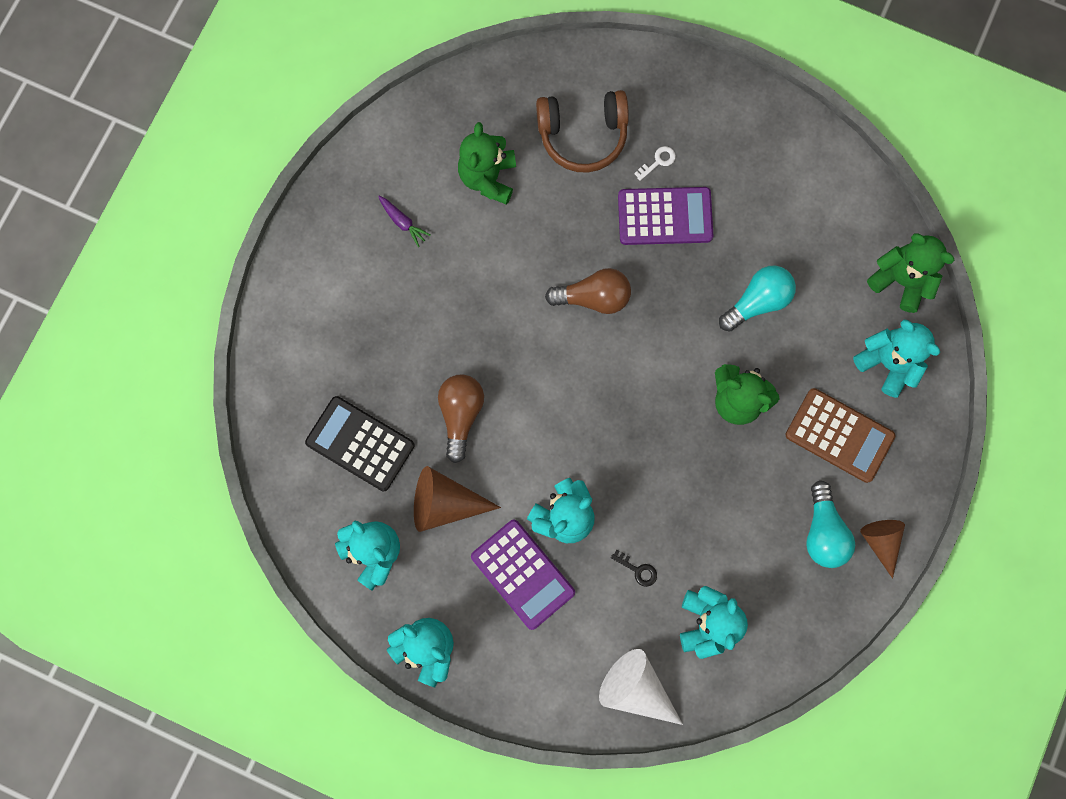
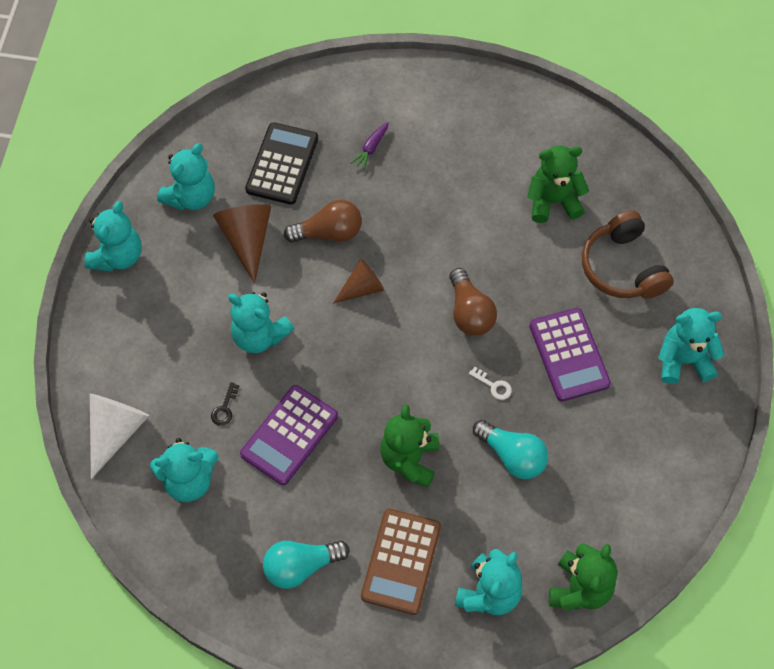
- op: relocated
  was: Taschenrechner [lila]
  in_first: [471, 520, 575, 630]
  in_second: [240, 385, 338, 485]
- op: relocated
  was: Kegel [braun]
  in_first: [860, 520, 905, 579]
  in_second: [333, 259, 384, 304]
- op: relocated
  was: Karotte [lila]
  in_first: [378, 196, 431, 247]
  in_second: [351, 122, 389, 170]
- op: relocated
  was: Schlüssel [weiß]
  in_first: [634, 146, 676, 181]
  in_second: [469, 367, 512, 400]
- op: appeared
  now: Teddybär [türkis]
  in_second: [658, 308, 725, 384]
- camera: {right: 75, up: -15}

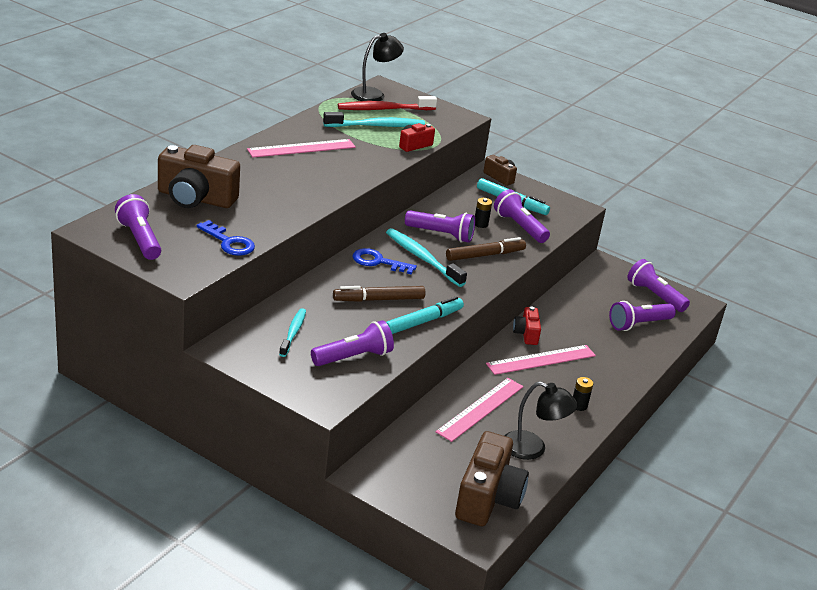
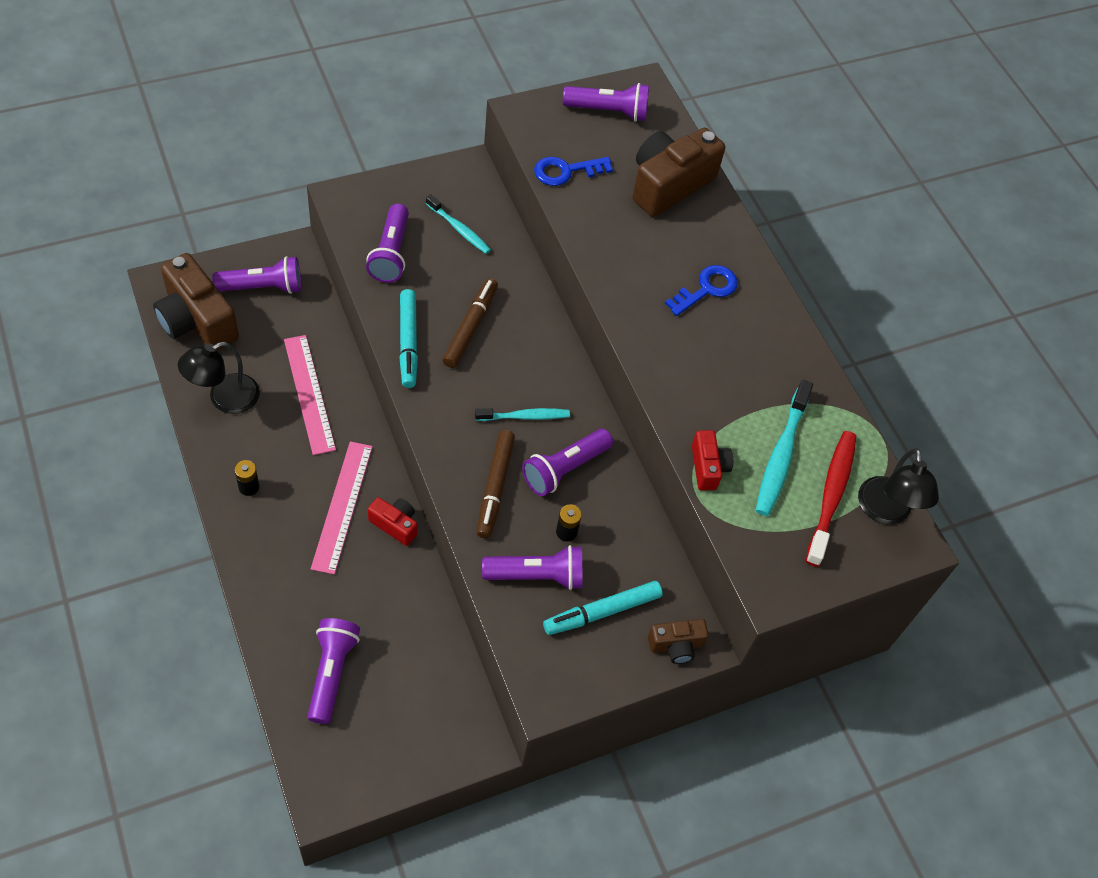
- op: relocated
  was: Taschenlampe [lila]
  in_first: [627, 259, 690, 312]
  in_second: [212, 256, 301, 294]
- op: size
  was: Zahnbürste [türkis]
  in_first: [386, 228, 467, 287]
  in_second: [475, 408, 570, 421]
  ratio: 0.64
- op: relocated
  was: Schlüssel [blau]
  in_first: [352, 248, 417, 275]
  in_second: [665, 265, 738, 316]
- op: missing
  was: Lineal [rosa]
  in_first: [247, 139, 356, 158]
- camera: {right: 120, up: 25}

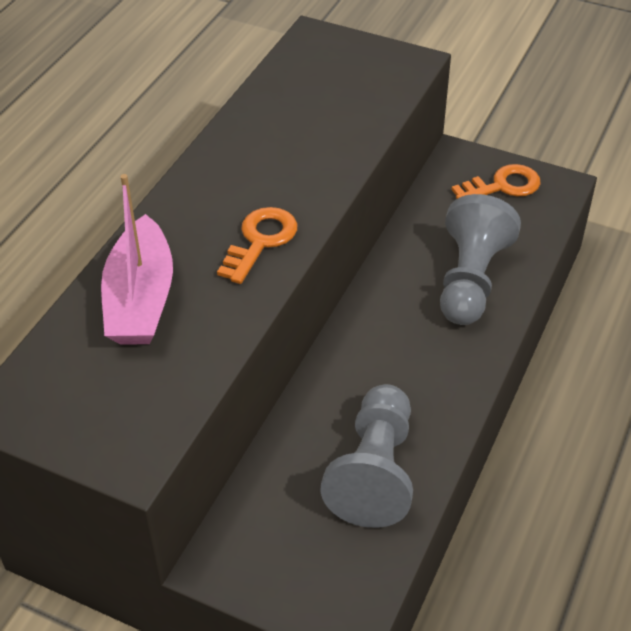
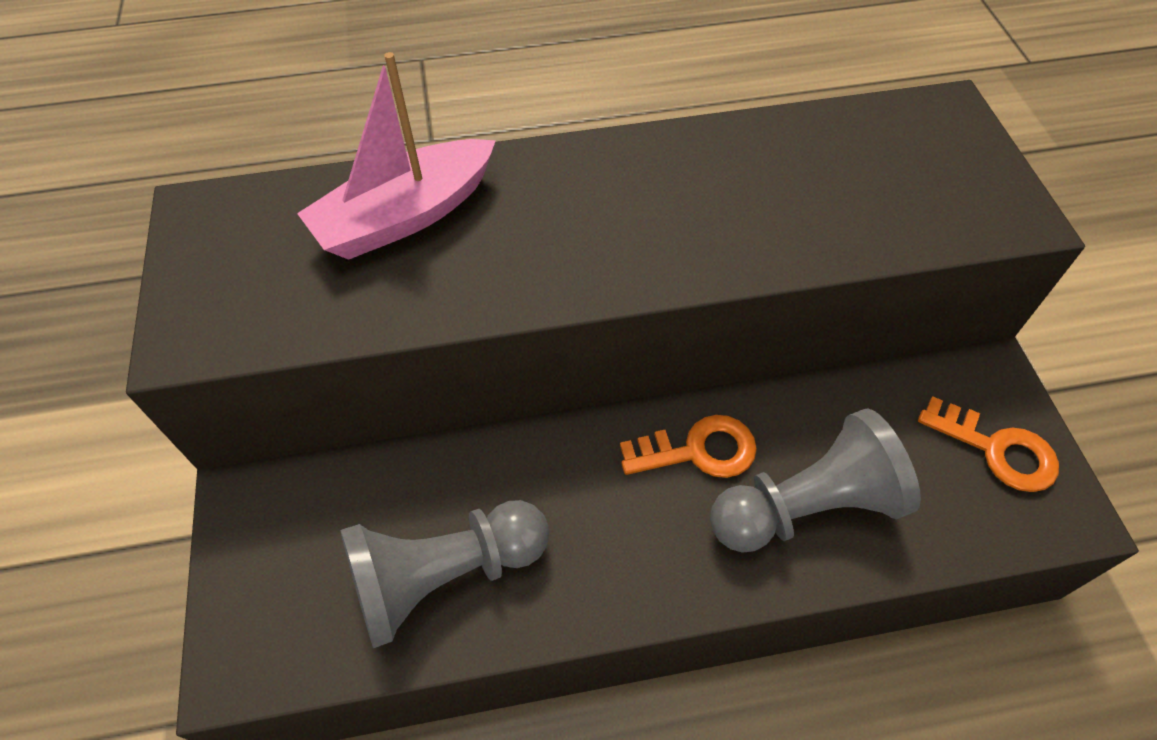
- op: relocated
  was: Schlüssel [orange]
  in_first: [217, 207, 298, 284]
  in_second: [620, 415, 757, 478]
- camera: {right: 55, up: 10}

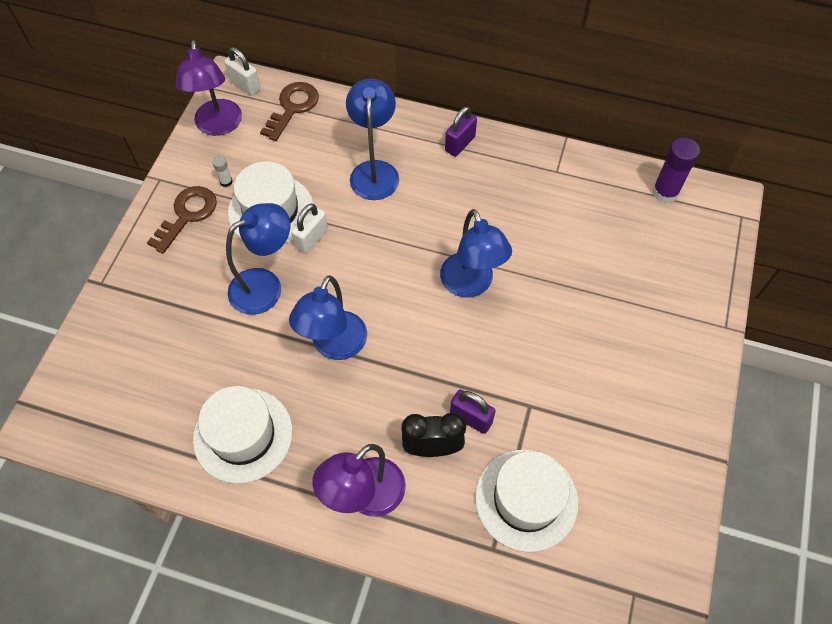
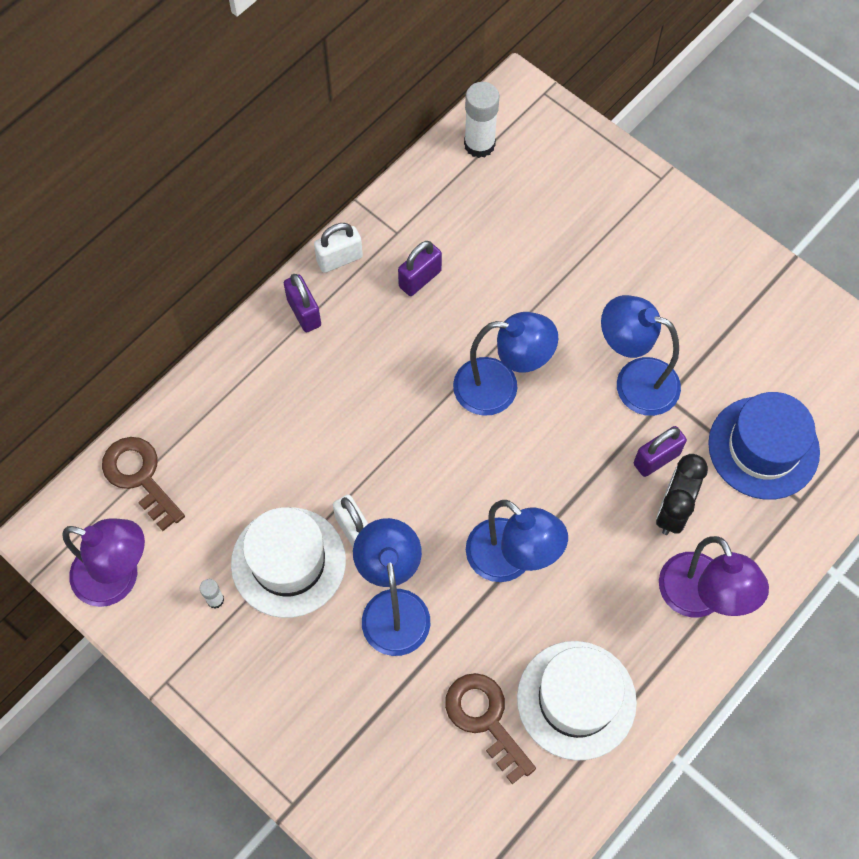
- op: relocated
  was: Vorhängeschloss [weiß]
  in_first: [224, 47, 261, 96]
  in_second: [314, 223, 363, 273]
- op: appeared
  now: Vorhängeschloss [lila]
  in_second: [398, 241, 442, 296]
- op: relocated
  was: Schlüssel [braun]
  in_first: [147, 186, 217, 254]
  in_second: [445, 673, 536, 784]
- op: colour
  was: Klebestift [lila]
  now: Klebestift [weiß]
  in_first: [652, 138, 700, 203]
  in_second: [464, 82, 500, 158]
- op: relocated
  was: Lampe [blau]
  in_first: [346, 79, 399, 200]
  in_second: [601, 295, 681, 416]
- op: colour
  was: Hut [weiß]
  now: Hut [blau]
  in_first: [475, 450, 579, 552]
  in_second: [708, 392, 820, 500]
- camera: {right: -65, up: 5}

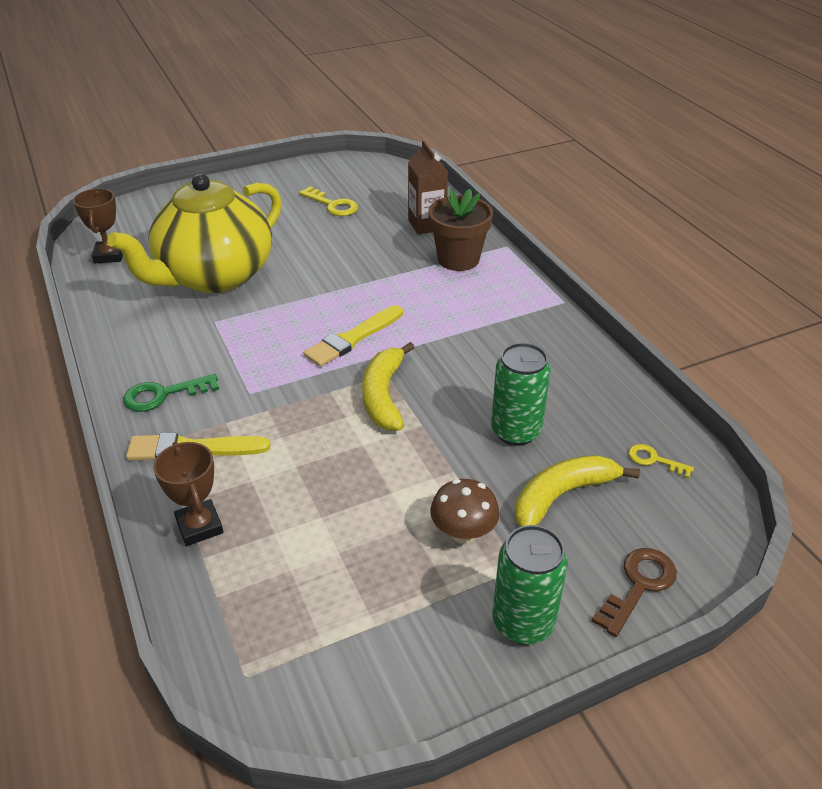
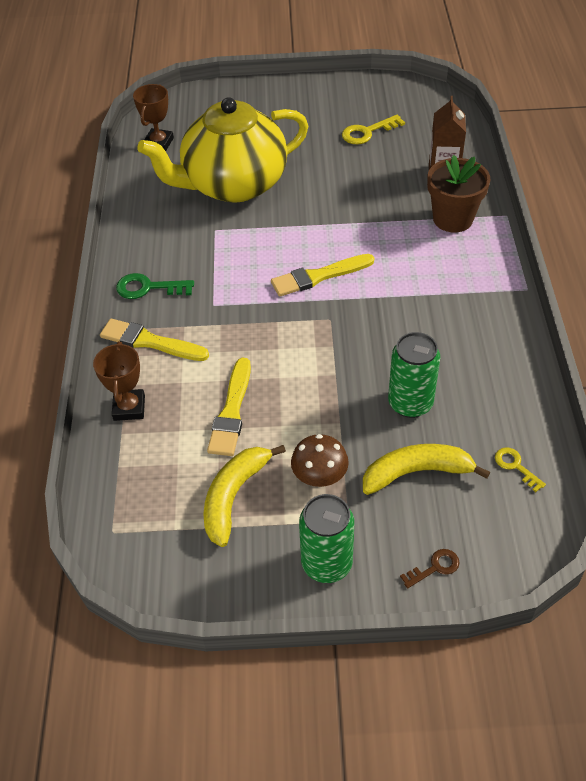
- op: relocated
  was: Banane [gelb]
  in_first: [362, 342, 415, 431]
  in_second: [203, 445, 286, 547]
- op: appeared
  now: Pinsel [gelb]
  in_second: [207, 358, 251, 456]
- op: spun
  was: Schlüssel [gelb]
  in_first: [299, 186, 358, 216]
  in_second: [342, 115, 405, 144]
  clockwise: 90
- op: size
  was: Schlüssel [braun]
  in_first: [592, 548, 677, 637]
  in_second: [400, 549, 459, 588]
  ratio: 0.63
- camera: {right: 25, up: 10}

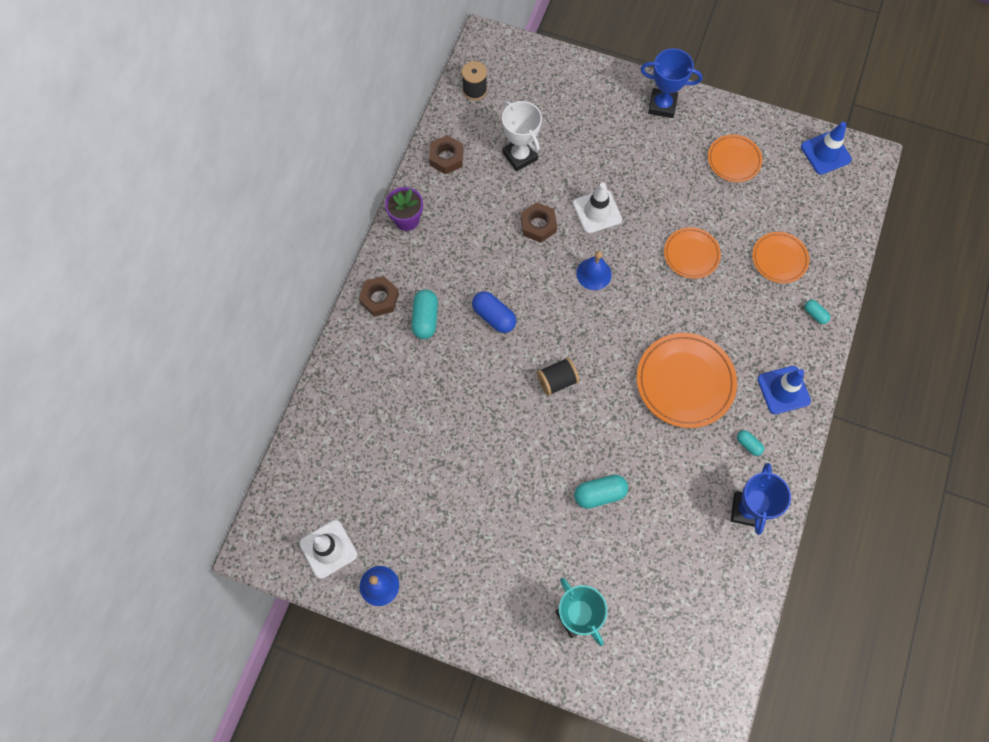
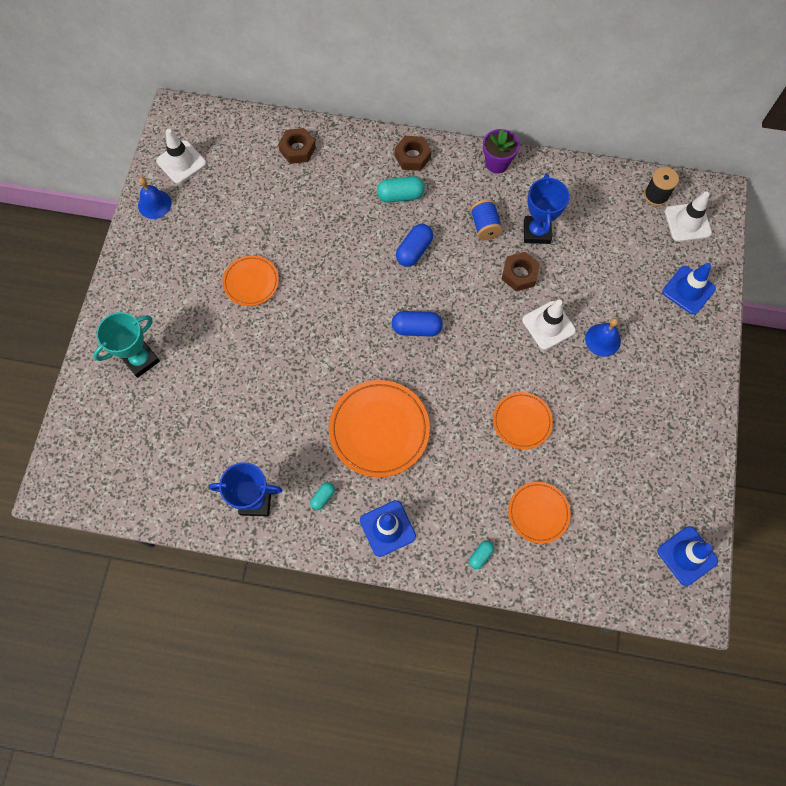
- op: relocated
  was: Teller [orange]
  in_first: [708, 135, 762, 182]
  in_second: [223, 255, 279, 306]
- op: relocated
  was: Sechskantmutter [braun]
  in_first: [429, 135, 464, 174]
  in_second: [278, 128, 316, 164]
- op: appeared
  now: Kapsel [blau]
  in_second: [392, 311, 443, 336]
- op: appeared
  now: Garnrolle [blau]
  in_second: [470, 199, 503, 240]
- op: relocated
  was: Pokal [blau]
  in_first: [640, 48, 703, 118]
  in_second: [524, 174, 570, 244]
- op: relocated
  was: Glocke [blau]
  in_first: [576, 251, 612, 290]
  in_second: [585, 318, 621, 357]
- op: appeared
  now: Leitkegel [blau]
  in_second: [662, 263, 716, 315]
- op: appeared
  now: Leitkegel [weiß]
  in_second: [665, 191, 712, 242]
- op: missing
  was: Pokal [weiß]
  in_first: [502, 101, 542, 171]
- op: missing
  was: Garnrolle [schwarz]
  in_first: [537, 357, 579, 396]
- op: missing
  was: Kapsel [türkis]
  in_first: [574, 474, 628, 509]
- camera: {right: 80, up: 0}

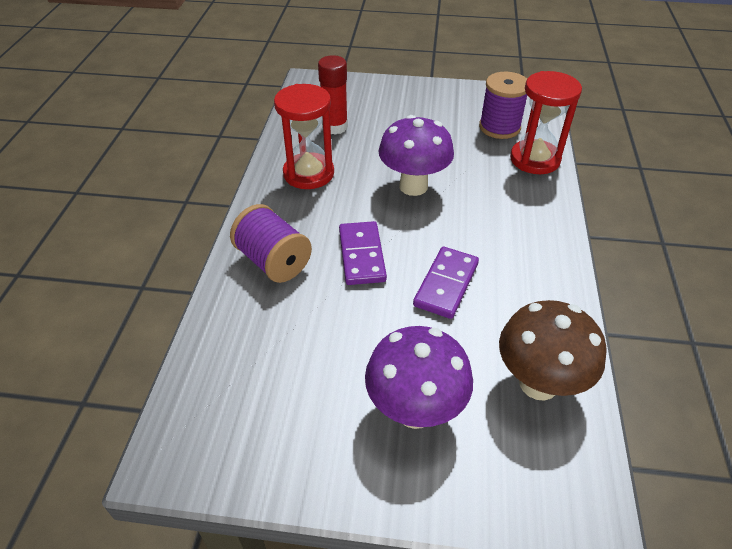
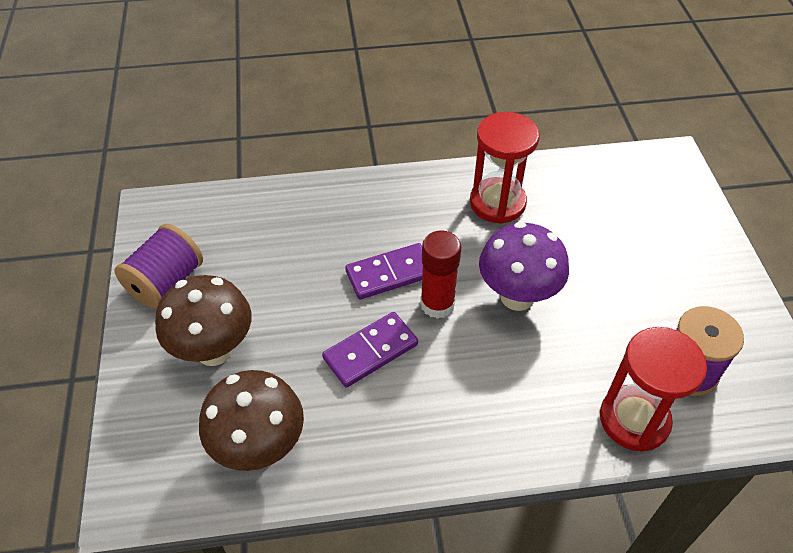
- op: relocated
  was: Garnrolle [lila]
  in_first: [230, 204, 312, 283]
  in_second: [114, 224, 203, 308]
- op: colour
  was: Pilz [lila]
  now: Pilz [braun]
  in_first: [365, 326, 473, 429]
  in_second: [155, 275, 251, 366]
- op: spun
  was: Dominostein [lila]
  in_first: [413, 247, 479, 319]
  in_second: [322, 312, 418, 388]
  clockwise: -45
- op: relocated
  was: Klebestift [rot]
  in_first: [318, 55, 348, 135]
  in_second: [420, 230, 461, 319]
- camera: {right: 75, up: 5}

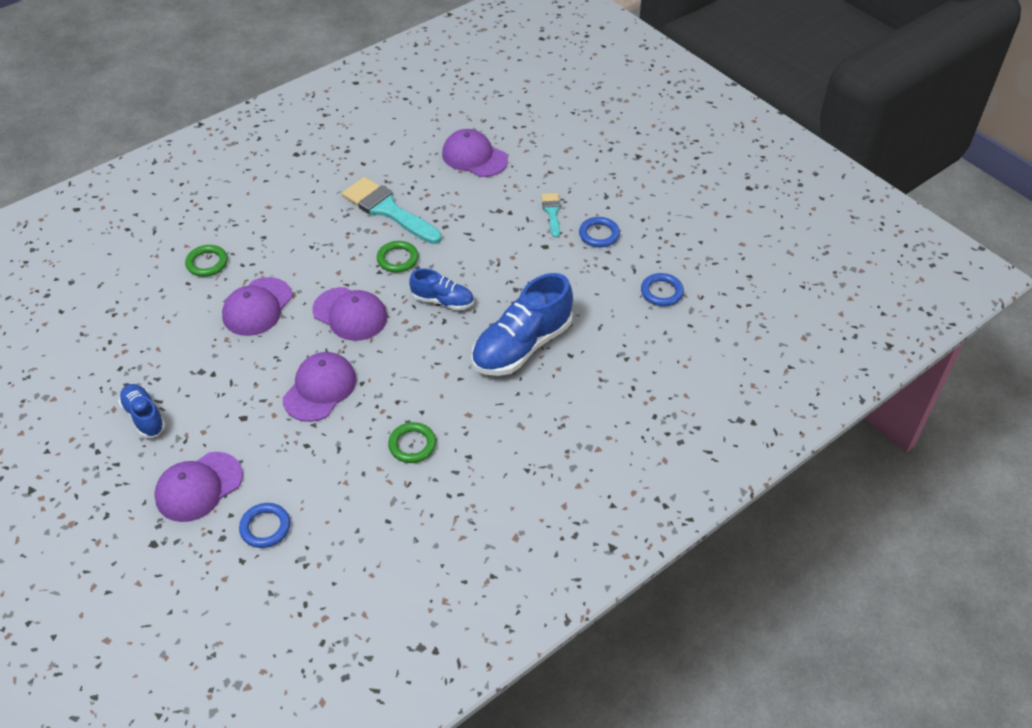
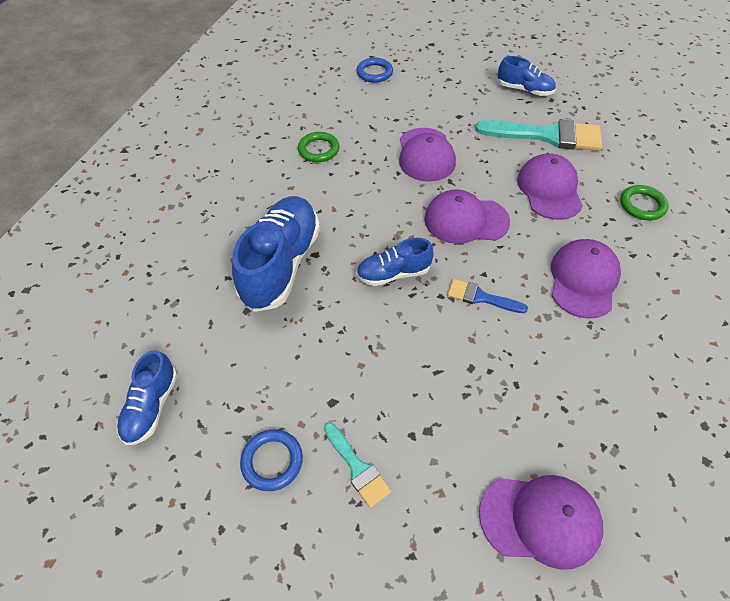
- op: exchanged
  was: Ring [blau]
  now: Schuh [blau]
  in_first: [641, 273, 684, 306]
  in_second: [117, 350, 177, 445]
- op: exchanged
  was: Ring [grün]
  now: Pinsel [blau]
  in_first: [377, 241, 418, 272]
  in_second: [447, 279, 528, 313]
- op: relocated
  was: Pinsel [türkis]
  in_first: [342, 177, 442, 244]
  in_second: [475, 119, 602, 151]
- op: relocated
  was: Kappe [lila]
  in_first: [154, 452, 243, 522]
  in_second: [551, 239, 621, 319]
- camera: {right: 150, up: 5}

